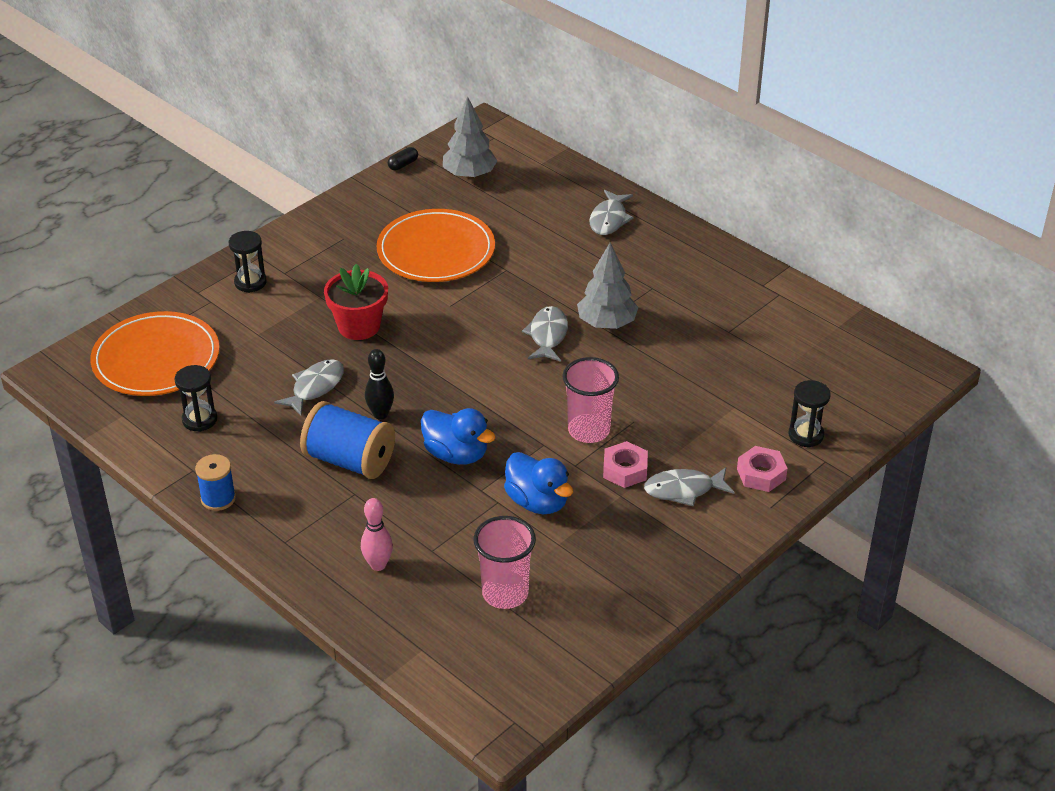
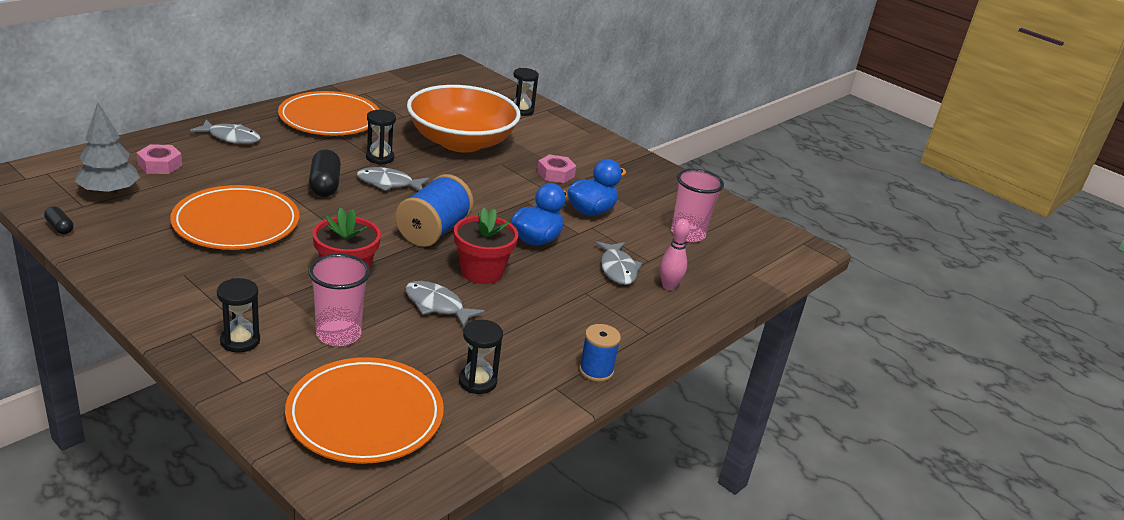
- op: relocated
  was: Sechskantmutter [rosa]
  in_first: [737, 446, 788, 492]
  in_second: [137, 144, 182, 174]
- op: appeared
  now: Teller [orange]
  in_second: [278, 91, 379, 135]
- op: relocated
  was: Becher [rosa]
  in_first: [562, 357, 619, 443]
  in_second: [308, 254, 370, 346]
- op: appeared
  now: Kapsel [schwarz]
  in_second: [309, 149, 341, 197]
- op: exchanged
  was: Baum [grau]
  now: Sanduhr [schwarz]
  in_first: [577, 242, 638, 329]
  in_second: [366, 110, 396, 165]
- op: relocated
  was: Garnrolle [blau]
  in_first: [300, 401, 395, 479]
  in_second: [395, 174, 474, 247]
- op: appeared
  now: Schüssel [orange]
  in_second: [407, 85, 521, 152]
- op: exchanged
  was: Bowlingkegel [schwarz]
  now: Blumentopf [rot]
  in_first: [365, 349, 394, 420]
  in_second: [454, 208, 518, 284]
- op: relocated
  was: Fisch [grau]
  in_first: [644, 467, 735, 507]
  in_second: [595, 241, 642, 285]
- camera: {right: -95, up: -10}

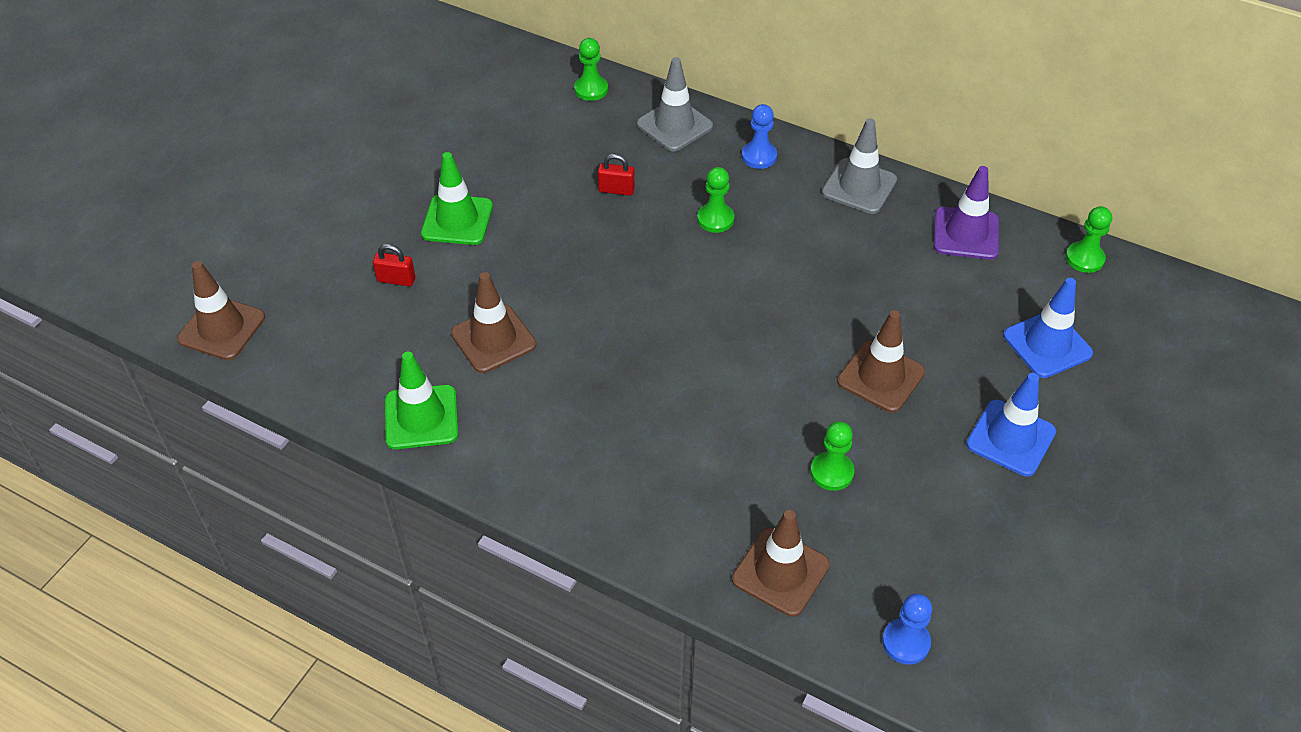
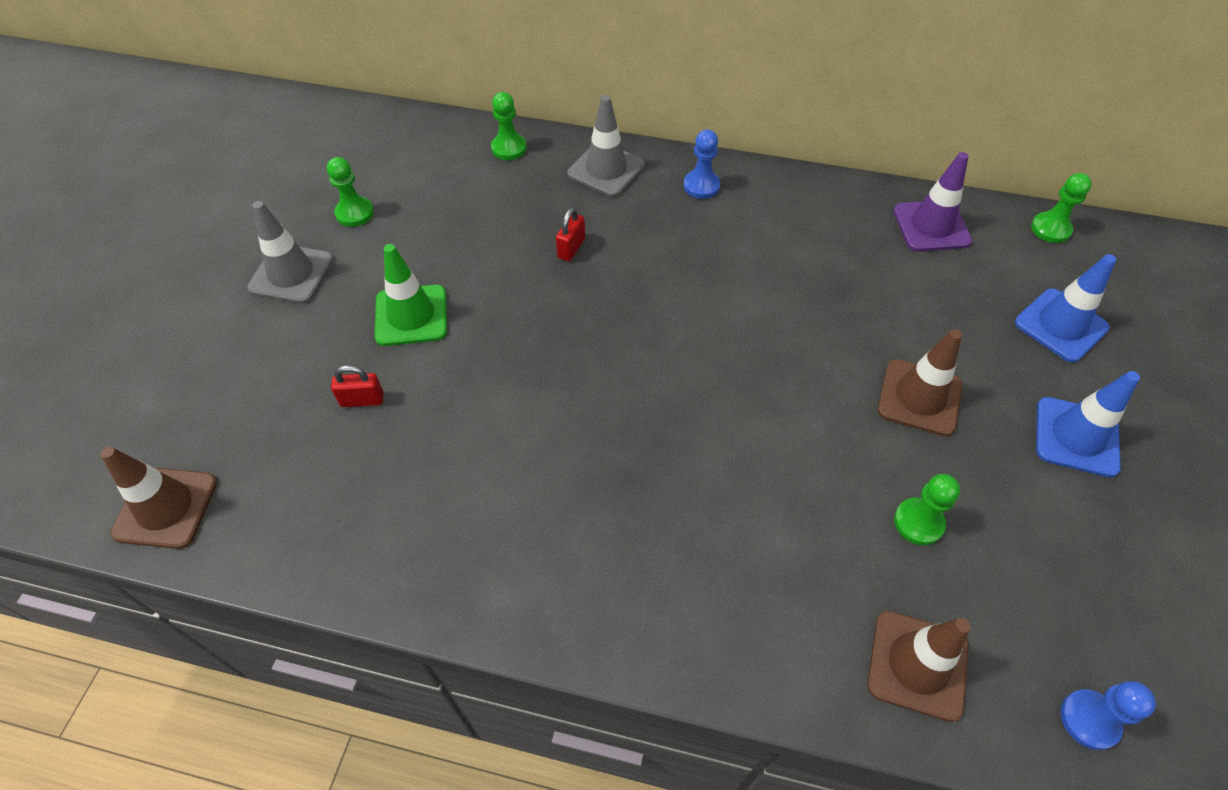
- op: relocated
  was: Leitkegel [grau]
  in_first: [822, 118, 897, 214]
  in_second: [247, 201, 334, 304]
- op: relocated
  was: Bauer [grün]
  in_first: [697, 167, 734, 233]
  in_second: [327, 157, 374, 227]
- op: spun
  was: Vorhängeschloss [rot]
  in_first: [598, 154, 635, 196]
  in_second: [556, 208, 585, 261]
  clockwise: -60
- op: missing
  was: Leitkegel [grün]
  in_first: [385, 352, 458, 449]
- op: missing
  was: Leitkegel [braun]
  in_first: [451, 272, 536, 373]
- camera: {right: -15, up: 5}

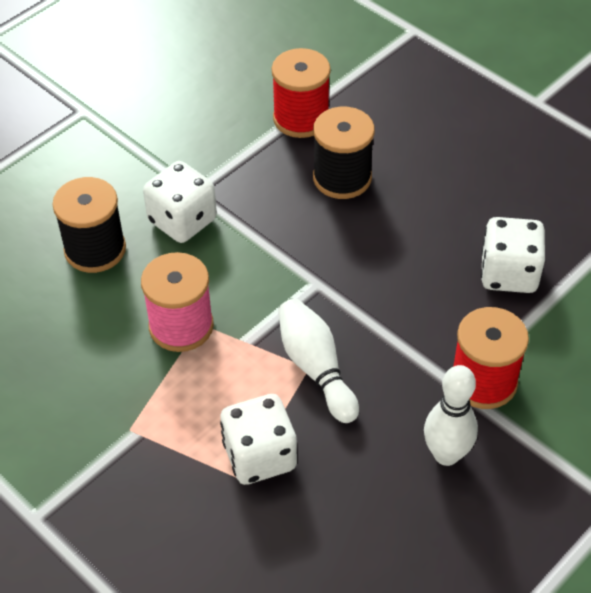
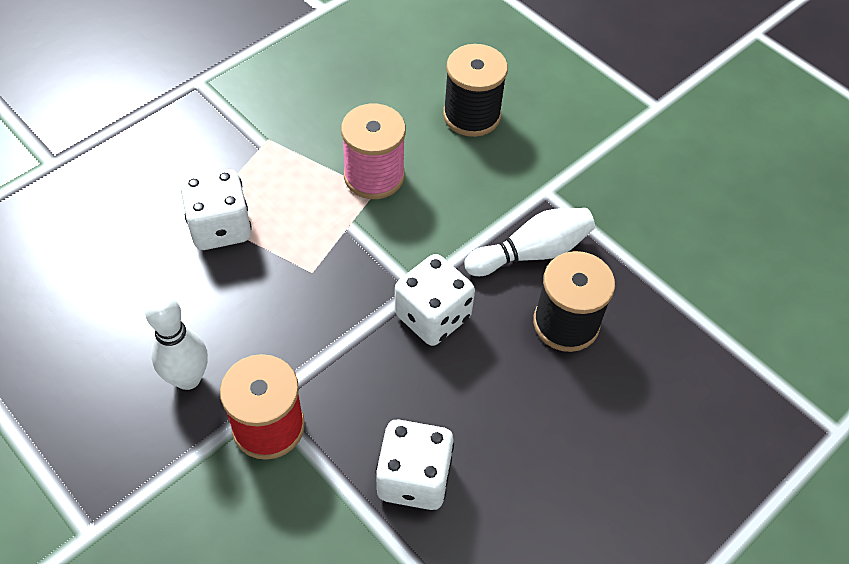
- op: relocated
  was: Spielwürfel [weiß]
  in_first: [143, 161, 217, 243]
  in_second: [394, 254, 475, 346]
- op: relocated
  was: Bowlingkegel [weiß]
  in_first: [278, 299, 359, 423]
  in_second: [464, 208, 595, 276]
- op: missing
  was: Garnrolle [rot]
  in_first: [272, 48, 331, 138]
- camera: {right: 90, up: 5}

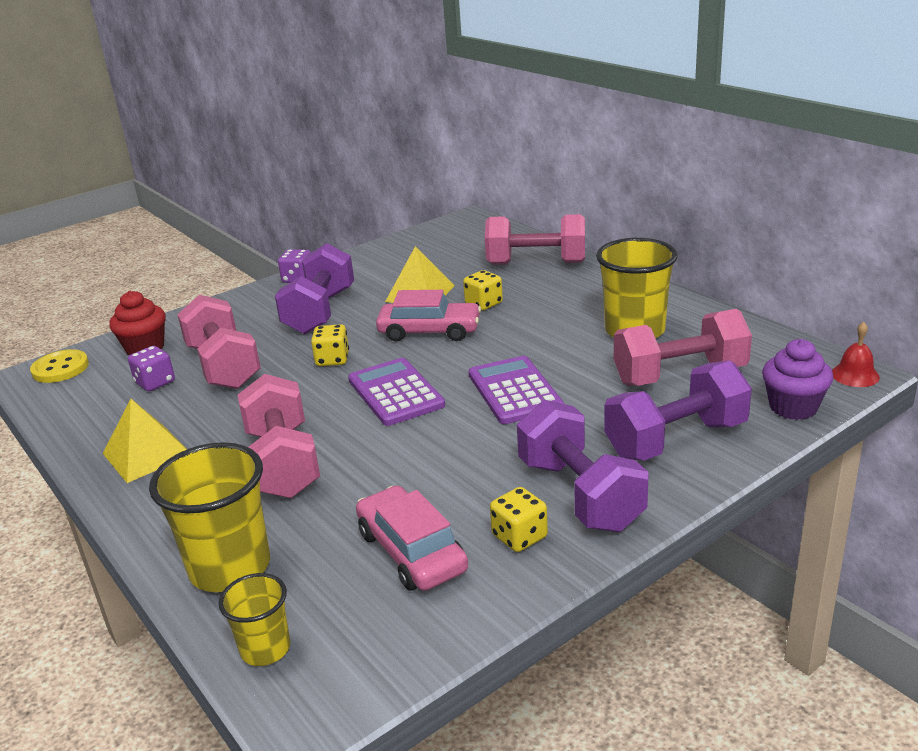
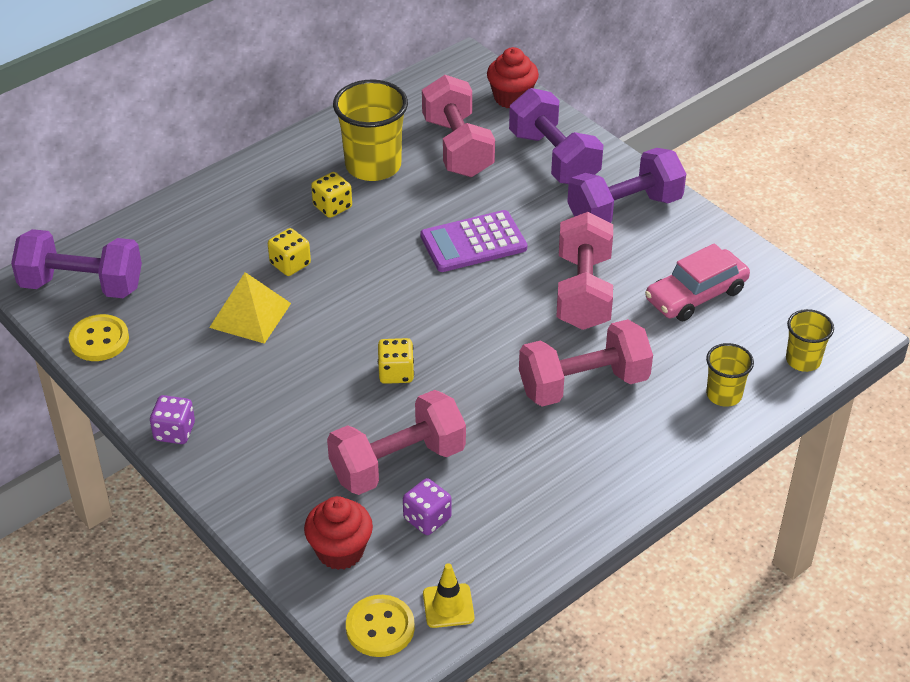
- op: relocated
  was: Hantel [lila]
  in_first: [275, 243, 354, 334]
  in_second: [11, 229, 142, 298]
- op: appeared
  now: Knopf [gelb]
  in_second: [69, 314, 129, 361]
- op: relocated
  was: Spielwürfel [gelb]
  in_first: [490, 487, 548, 552]
  in_second: [311, 172, 352, 218]
- op: appeared
  now: Leitkegel [gelb]
  in_second: [423, 563, 475, 628]
- op: colour
  was: Muffin [lila]
  now: Muffin [rot]
  in_first: [762, 339, 834, 420]
  in_second: [487, 47, 539, 108]
- op: relocated
  was: Hantel [rosa]
  in_first: [485, 214, 585, 265]
  in_second: [557, 212, 613, 330]
- op: size
  was: Becher [gelb]
  in_first: [149, 442, 270, 592]
  in_second: [706, 343, 754, 407]
  ratio: 0.55
- op: missing
  was: Pyramide [gelb]
  in_first: [102, 399, 187, 483]
- op: missing
  was: Taschenrechner [lila]
  in_first: [348, 358, 445, 426]
- op: missing
  was: Auto [rosa]
  in_first: [376, 290, 481, 341]
- op: missing
  was: Glocke [rot]
  in_first: [832, 322, 880, 387]
- camera: {right: -95, up: 15}

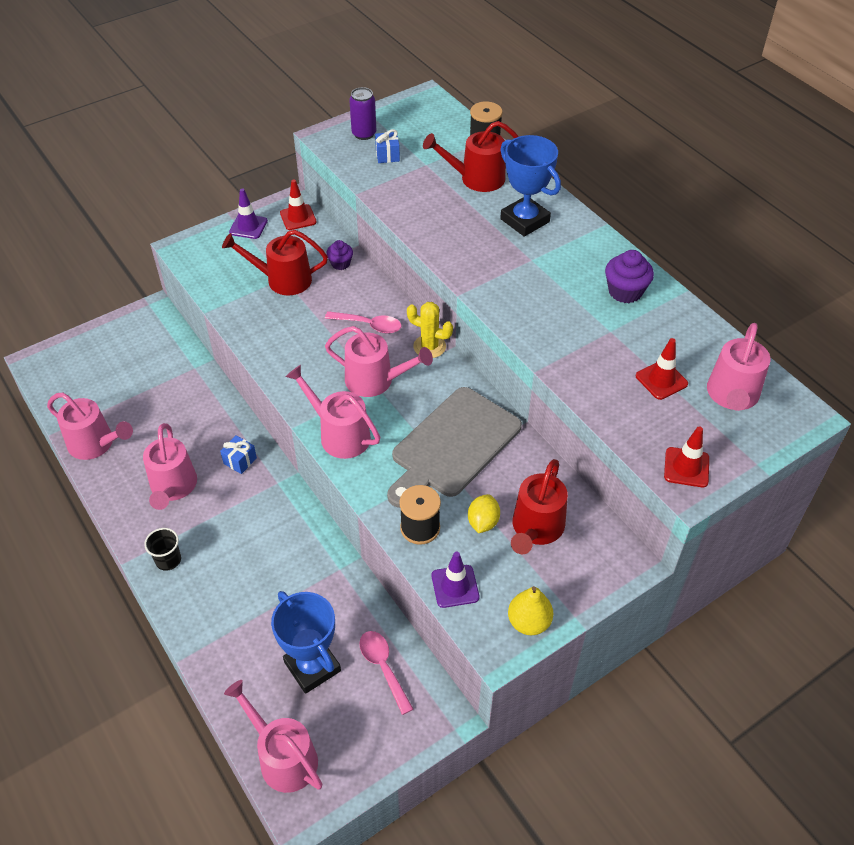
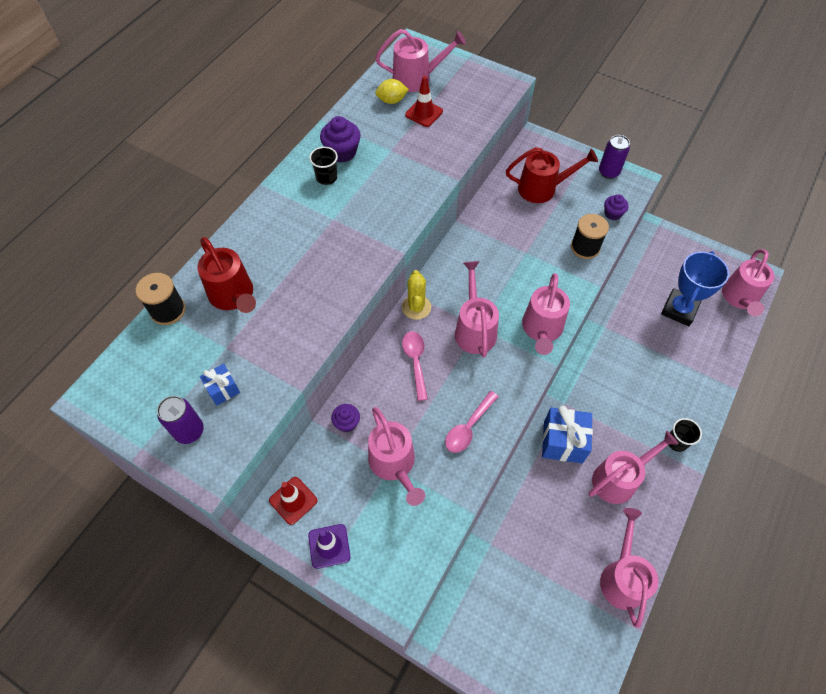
- op: appeared
  now: Becher [schwarz]
  in_second: [309, 147, 338, 185]
- op: colour
  was: Gießkanne [rot]
  now: Gießkanne [rosa]
  in_first: [222, 230, 328, 295]
  in_second: [368, 407, 425, 506]
- op: relocated
  was: Zitrone [gelb]
  in_first: [468, 494, 500, 533]
  in_second: [375, 79, 409, 104]
- op: relocated
  was: Löffel [rosa]
  in_first: [359, 631, 413, 715]
  in_second: [445, 391, 499, 453]
- op: size
  was: Geschenk [blau]
  in_first: [220, 435, 257, 474]
  in_second: [542, 406, 593, 463]
  ratio: 1.86
- op: exchanged
  was: Birne [gelb]
  now: Dose [lila]
  in_first: [508, 586, 553, 635]
  in_second: [599, 135, 630, 179]
- op: exchanged
  was: Leitkegel [lila]
  now: Muffin [lila]
  in_first: [432, 552, 479, 608]
  in_second: [604, 195, 629, 220]
- op: missing
  was: Schneidebrett [grau]
  in_first: [387, 387, 522, 508]
- op: missing
  was: Pokal [blau]
  in_first: [500, 135, 561, 237]
- op: missing
  was: Leitkegel [rot]
  in_first: [664, 427, 709, 487]
- camera: {right: -115, up: 10}

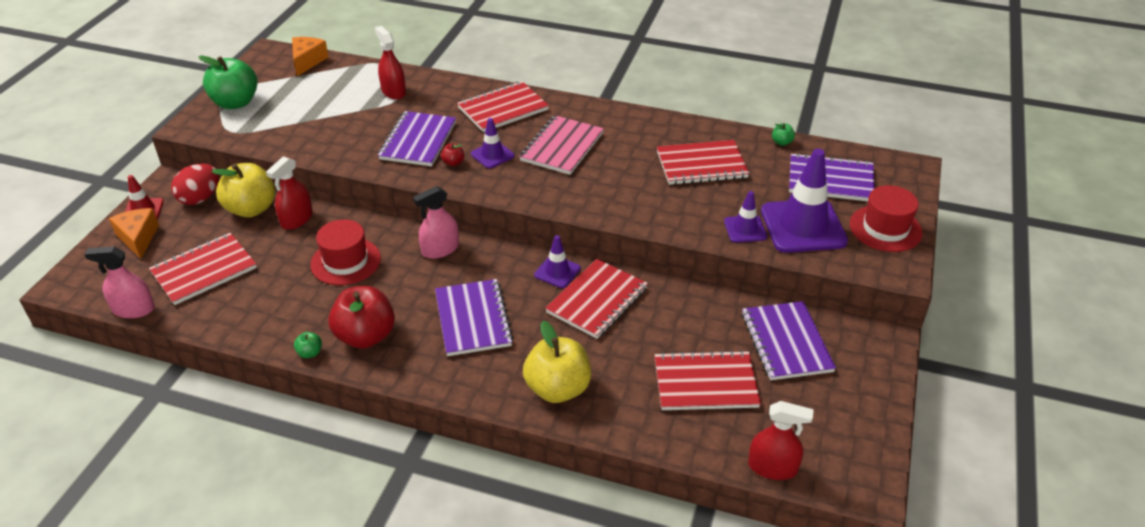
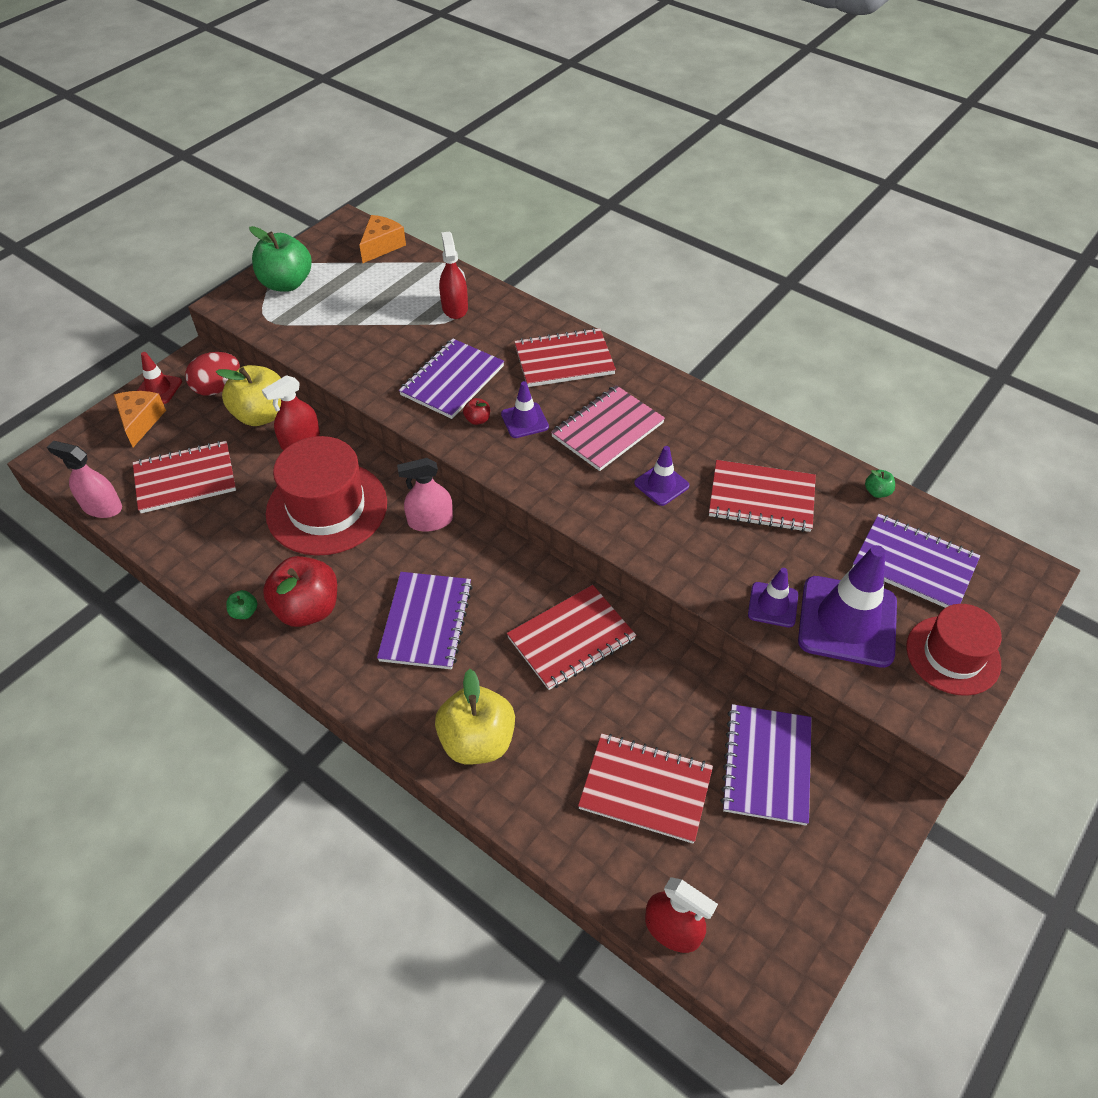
- op: size
  was: Hut [rot]
  in_first: [310, 219, 381, 285]
  in_second: [266, 436, 387, 556]
  ratio: 1.55
- op: relocated
  was: Leitkegel [lila]
  in_first: [534, 235, 581, 288]
  in_second: [634, 446, 689, 506]
- camera: {right: 20, up: 10}

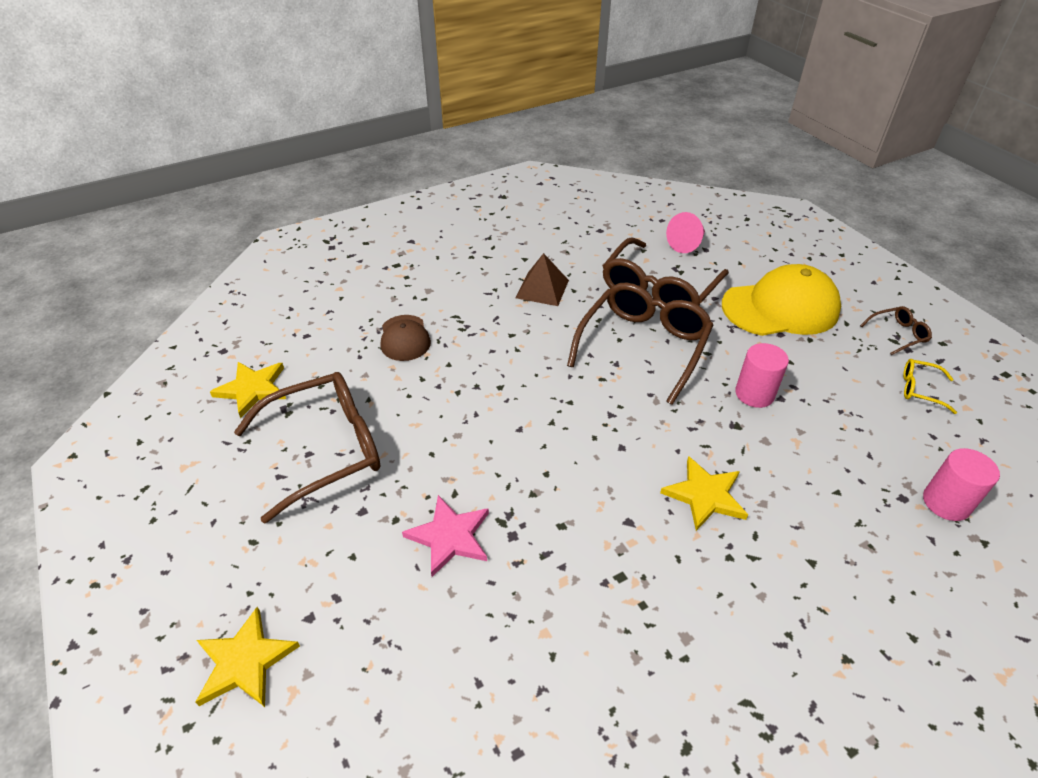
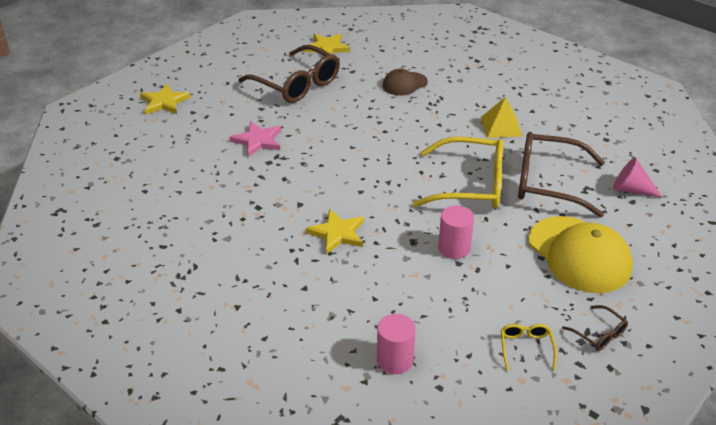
- op: colour
  was: Brille [braun]
  now: Brille [gelb]
  in_first: [567, 282, 713, 405]
  in_second: [412, 137, 503, 208]
- op: colour
  was: Pyramide [braun]
  now: Pyramide [gelb]
  in_first: [516, 253, 569, 306]
  in_second: [481, 97, 523, 138]
- camera: {right: 70, up: -5}

